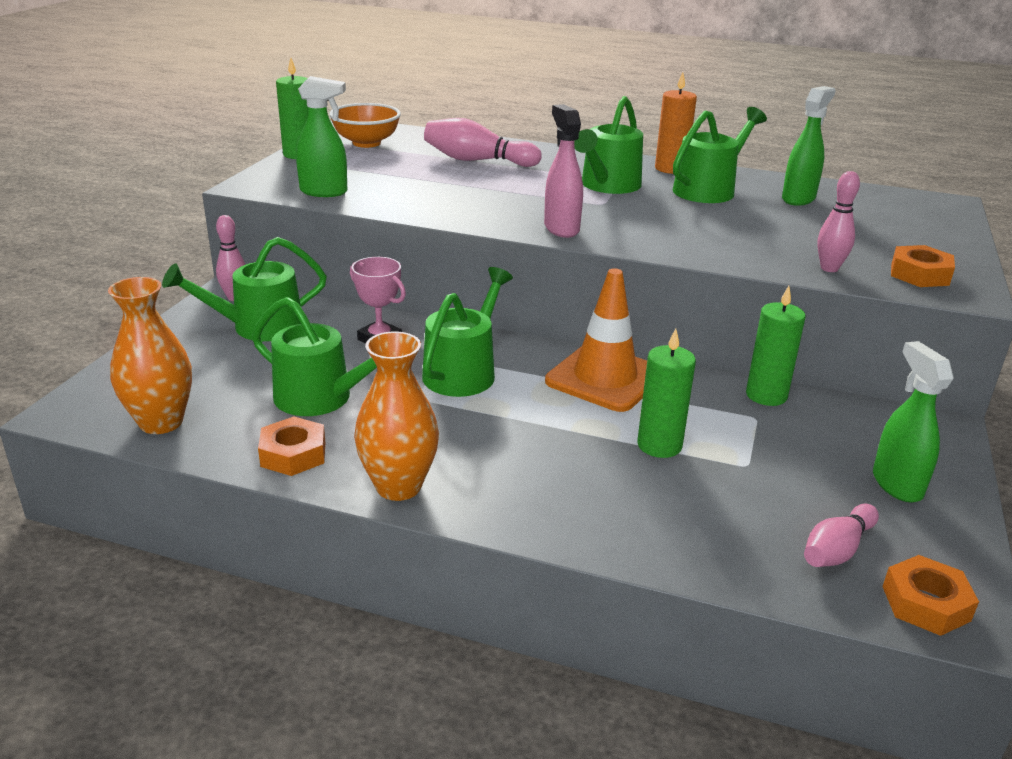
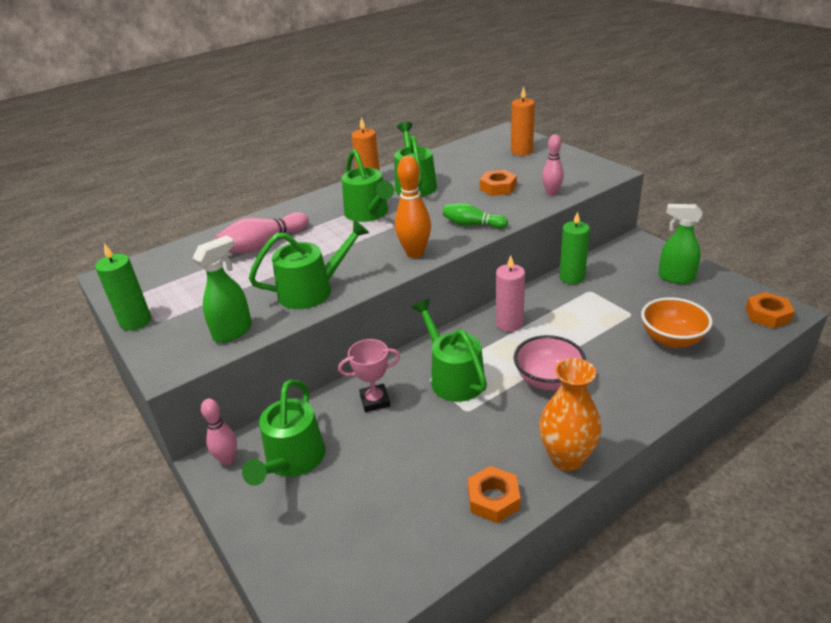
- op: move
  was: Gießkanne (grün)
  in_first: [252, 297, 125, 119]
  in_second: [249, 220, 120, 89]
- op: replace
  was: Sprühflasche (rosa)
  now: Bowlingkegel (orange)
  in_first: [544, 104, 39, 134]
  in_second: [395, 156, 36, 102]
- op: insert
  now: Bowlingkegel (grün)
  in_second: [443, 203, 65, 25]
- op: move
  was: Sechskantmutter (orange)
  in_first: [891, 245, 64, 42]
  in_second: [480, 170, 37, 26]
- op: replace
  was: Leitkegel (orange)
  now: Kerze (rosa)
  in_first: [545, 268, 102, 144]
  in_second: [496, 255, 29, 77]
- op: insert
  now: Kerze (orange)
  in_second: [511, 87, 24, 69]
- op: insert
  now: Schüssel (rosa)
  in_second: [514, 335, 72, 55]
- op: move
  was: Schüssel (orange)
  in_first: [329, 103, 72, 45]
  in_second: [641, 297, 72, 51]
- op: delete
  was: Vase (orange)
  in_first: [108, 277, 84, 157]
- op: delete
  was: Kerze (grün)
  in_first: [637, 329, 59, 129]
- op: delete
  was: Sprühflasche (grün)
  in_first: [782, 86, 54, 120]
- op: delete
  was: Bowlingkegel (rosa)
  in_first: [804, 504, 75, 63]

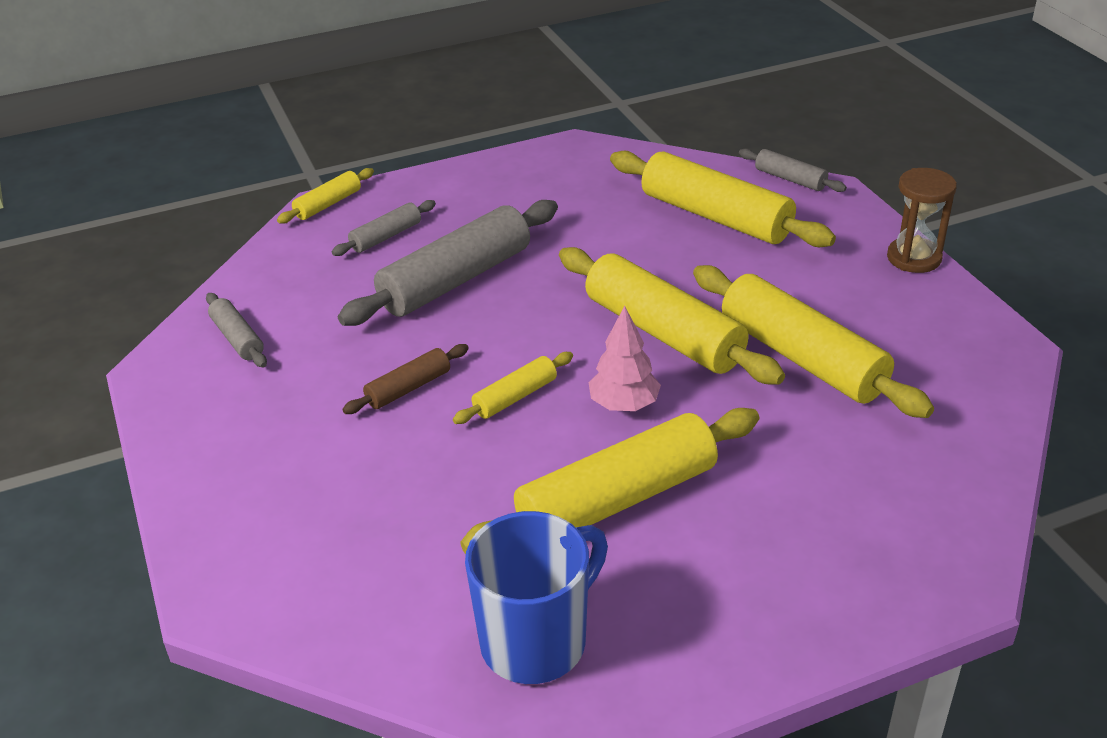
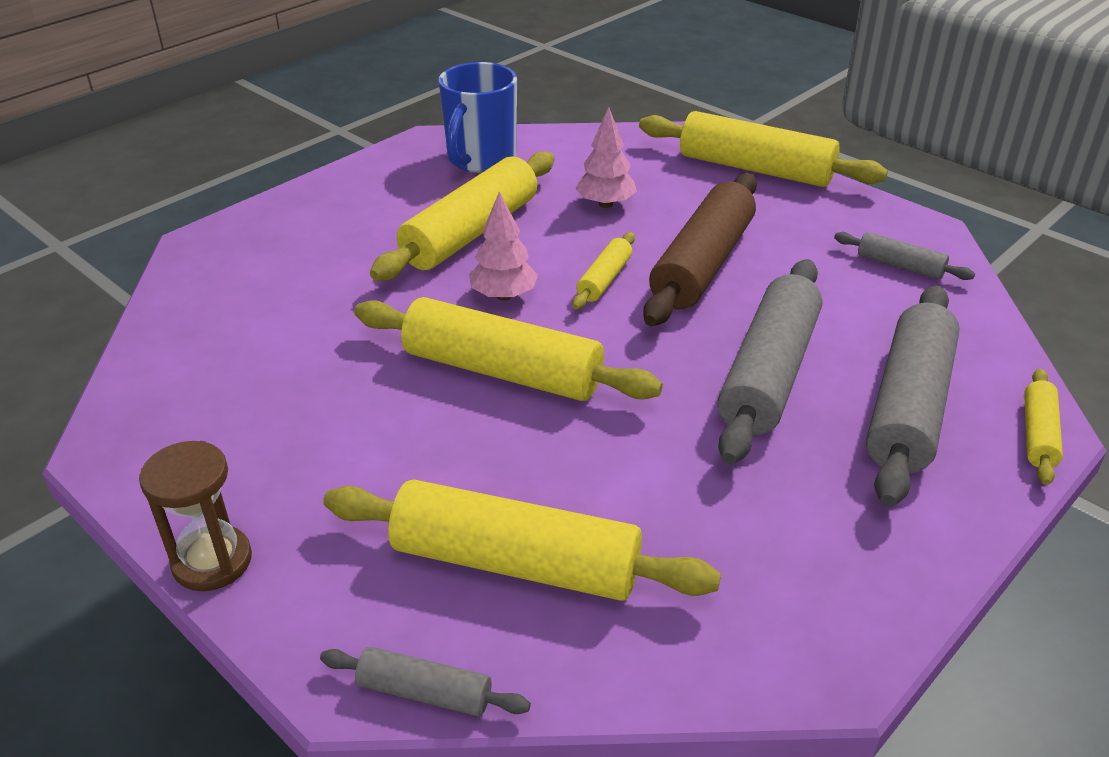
- op: insert
  now: Baum (rosa)
  in_second: [576, 107, 61, 101]
- op: move
  was: Nudelholz (gelb)
  in_first: [693, 265, 241, 153]
  in_second: [639, 111, 249, 76]
- op: resize
  was: Nudelholz (braun)
  in_first: [342, 344, 127, 70]
  in_second: [643, 173, 114, 153]
  ratio: 2.06
- op: resize
  was: Nudelholz (grau)
  in_first: [332, 200, 104, 56]
  in_second: [866, 285, 94, 222]
  ratio: 2.06

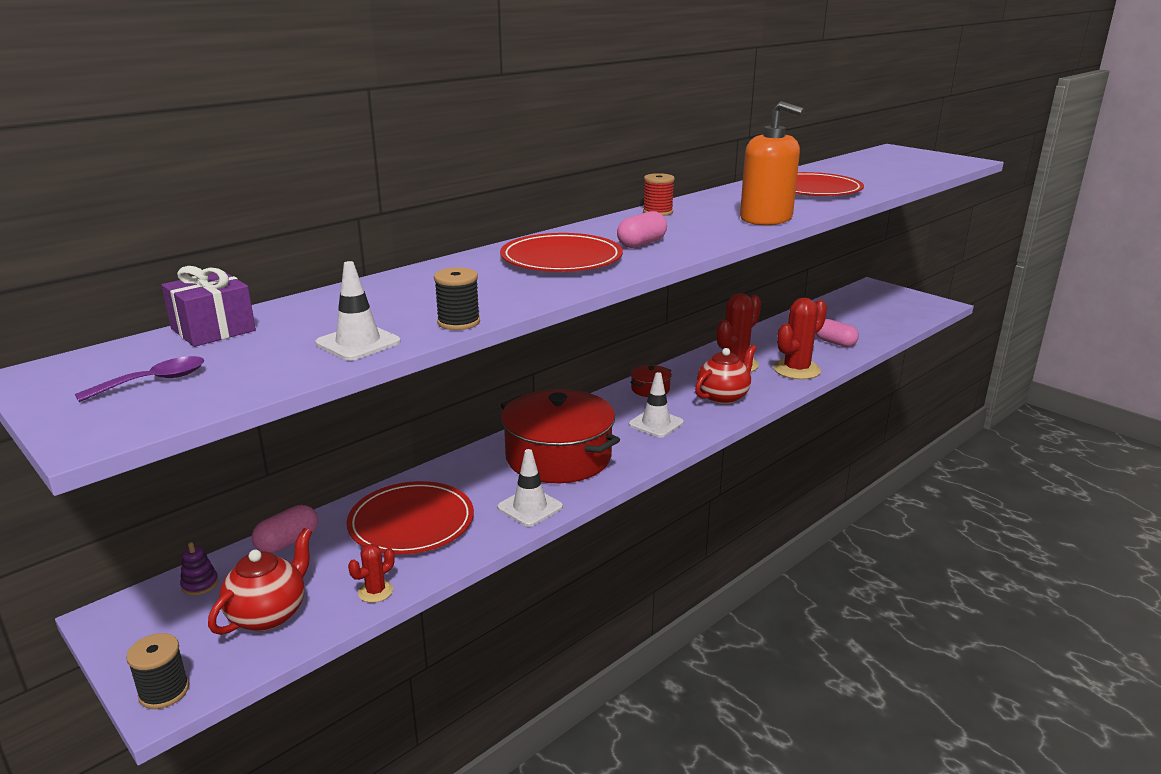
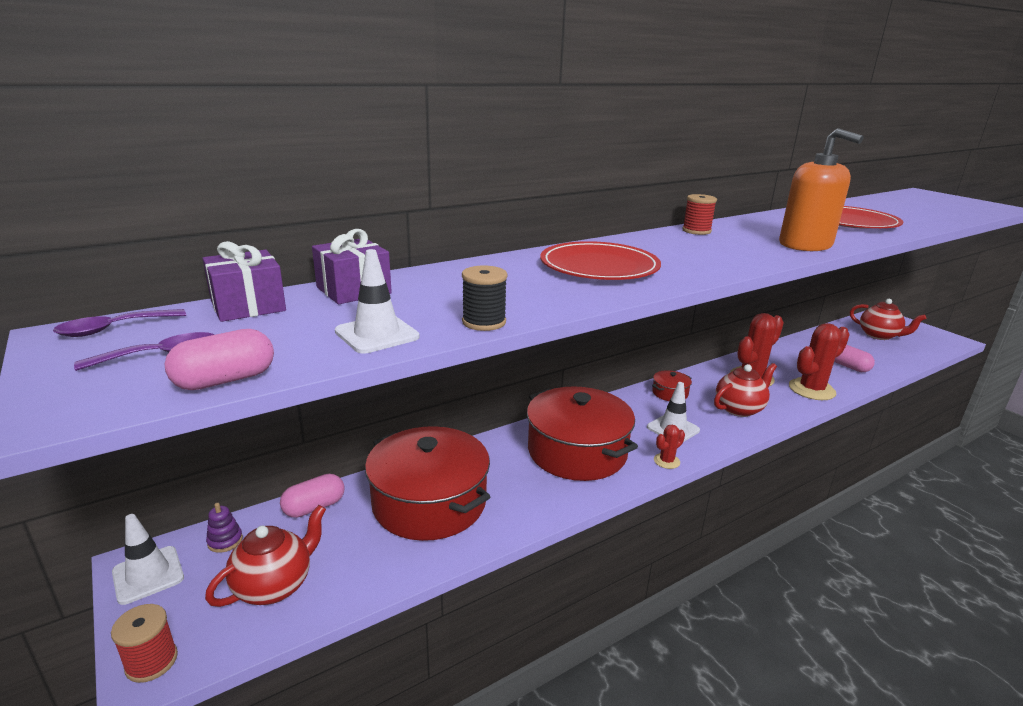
- op: insert
  now: Löffel (lila)
  in_second: [53, 309, 133, 28]
- op: recolor
  was: Garnrolle (schwarz)
  now: Garnrolle (rot)
  in_first: [126, 633, 63, 76]
  in_second: [111, 604, 67, 79]
- op: move
  was: Leitkegel (weiß)
  in_first: [497, 449, 66, 78]
  in_second: [112, 514, 72, 91]
- op: move
  was: Kapsel (rosa)
  in_first: [617, 211, 50, 37]
  in_second: [164, 329, 110, 61]
- op: insert
  now: Geschenk (lila)
  in_second: [312, 229, 80, 75]
- op: replace
  was: Teller (rot)
  now: Kochtopf (rot)
  in_first: [347, 481, 127, 73]
  in_second: [365, 426, 125, 115]
- op: move
  was: Kaktus (rot)
  in_first: [348, 544, 47, 59]
  in_second: [654, 425, 31, 44]
- op: insert
  now: Teekanne (rot)
  in_second: [850, 299, 76, 41]

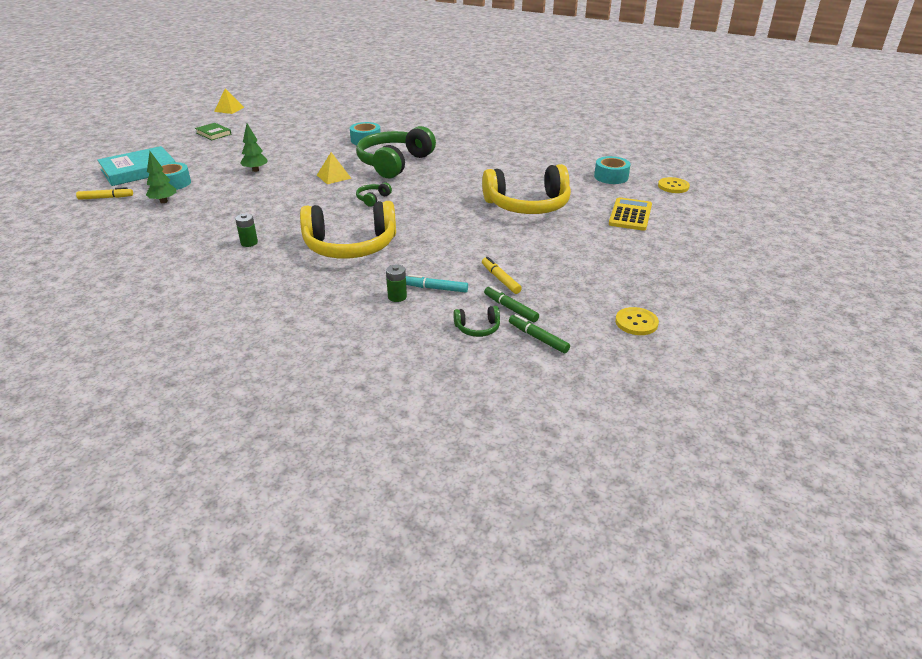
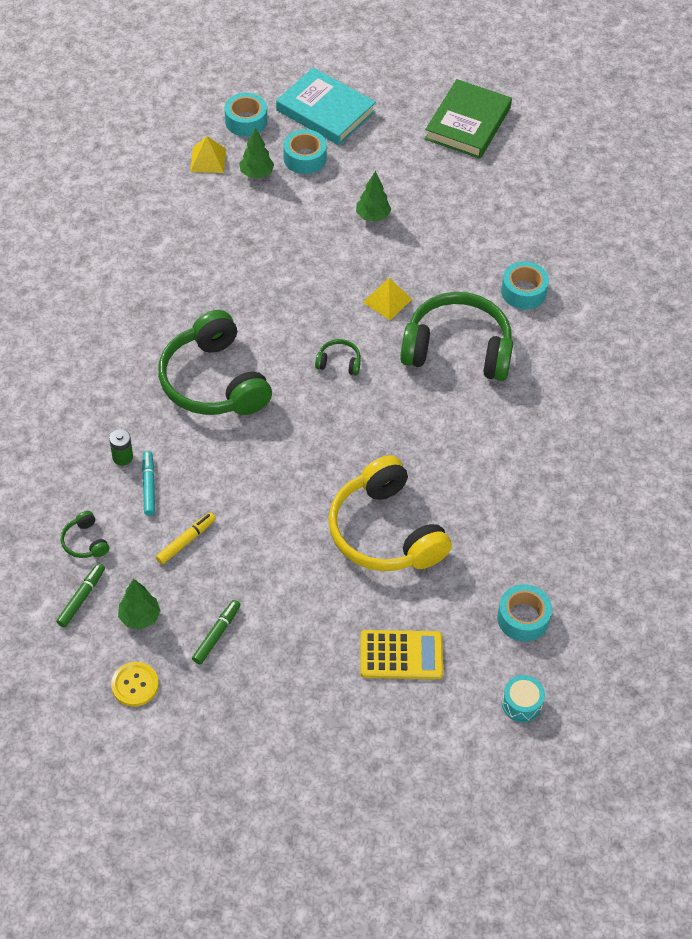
- op: insert
  now: Baum (grün)
  in_second: [118, 579, 43, 50]
- op: recolor
  was: Kopfhörer (gelb)
  now: Kopfhörer (grün)
  in_first: [300, 201, 96, 57]
  in_second: [158, 310, 114, 105]
- op: move
  was: Pyramide (gelb)
  in_first: [214, 89, 30, 25]
  in_second: [190, 136, 36, 37]
- op: move
  was: Filzstift (grün)
  in_first: [484, 286, 55, 36]
  in_second: [192, 600, 49, 64]
- op: replace
  was: Filzstift (gelb)
  now: Klebeband (türkis)
  in_first: [76, 187, 57, 13]
  in_second: [225, 93, 42, 44]
- op: resize
  was: Buch (grün)
  in_first: [195, 123, 36, 17]
  in_second: [425, 79, 87, 80]
  ratio: 1.9
- op: replace
  was: Knopf (gelb)
  now: Trommel (türkis)
  in_first: [658, 177, 32, 16]
  in_second: [502, 675, 43, 47]
- op: delete
  was: Batterie (grün)
  in_first: [235, 214, 23, 33]

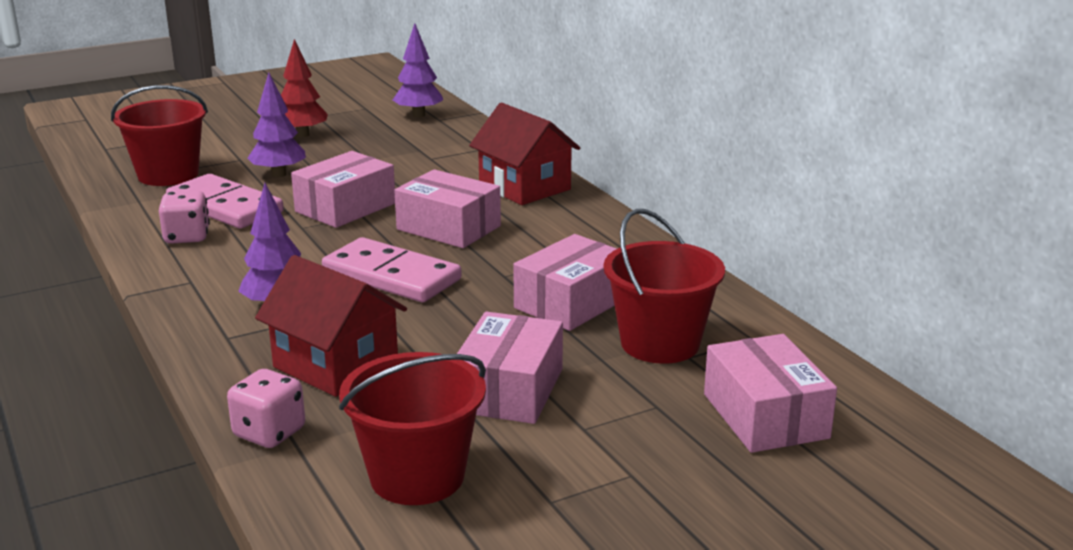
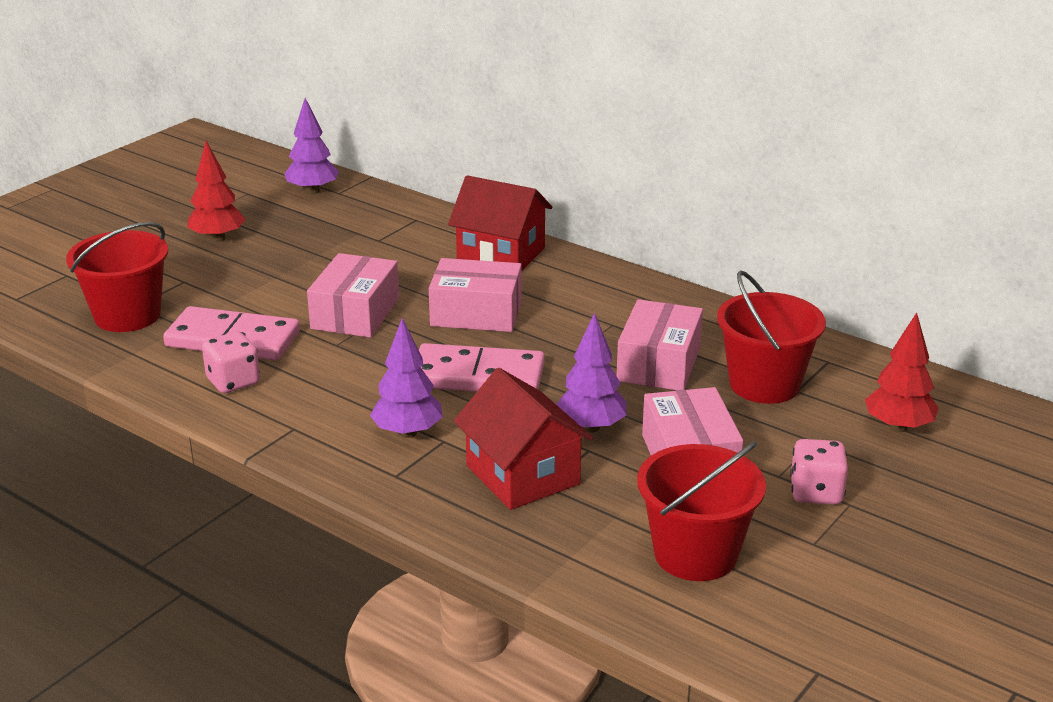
- op: rotate
  was: Haus (rot)
  in_first: [255, 255, 152, 142]
  in_second: [454, 368, 139, 142]
  clockwise: 45
- op: move
  was: Baum (lila)
  in_first: [247, 73, 59, 104]
  in_second: [556, 312, 71, 121]
- op: move
  was: Spielwürfel (rosa)
  in_first: [227, 369, 78, 79]
  in_second: [790, 439, 58, 66]
- op: replace
  was: Schachtel (rosa)
  now: Baum (rot)
  in_first: [704, 334, 133, 119]
  in_second: [865, 313, 74, 119]

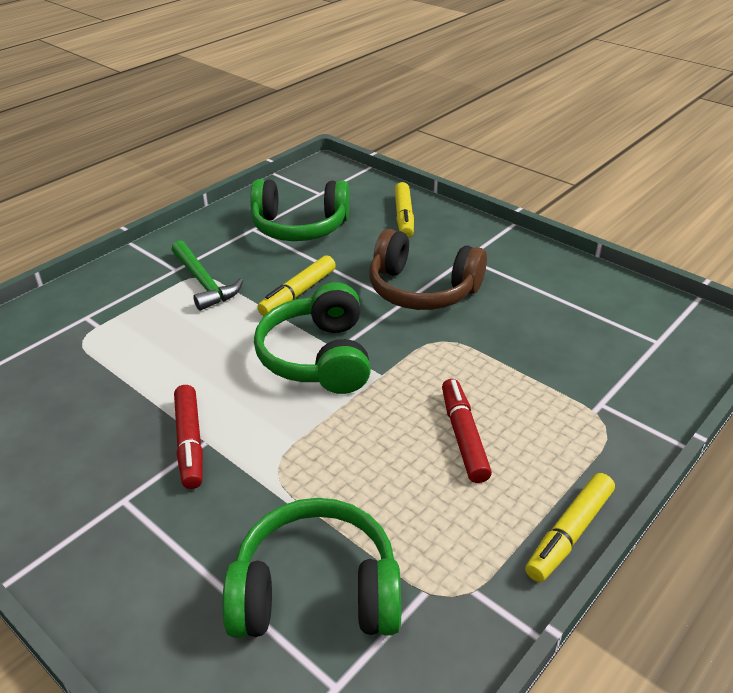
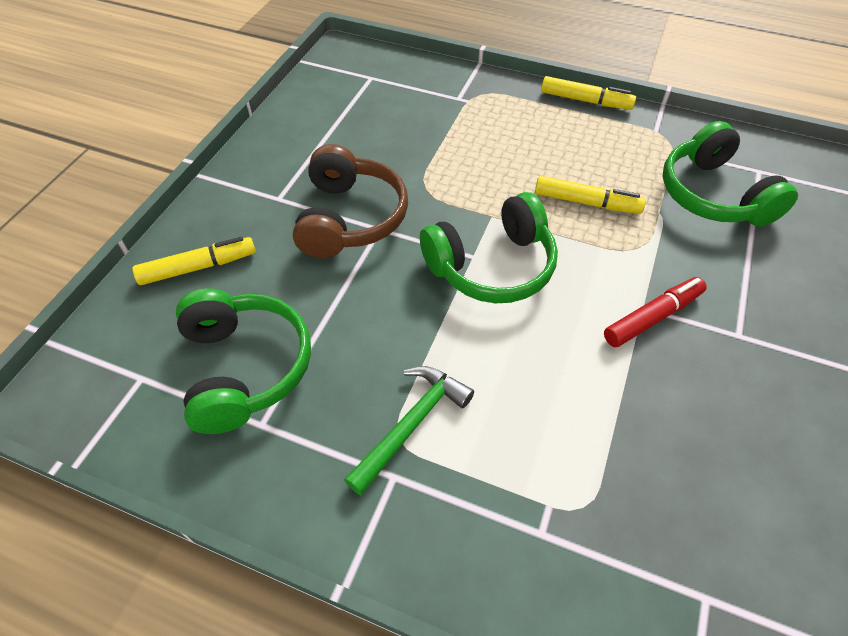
- op: move
  was: Filzstift (gelb)
  in_first: [257, 255, 79, 61]
  in_second: [535, 176, 111, 38]
- op: delete
  was: Filzstift (rot)
  in_first: [442, 379, 50, 104]

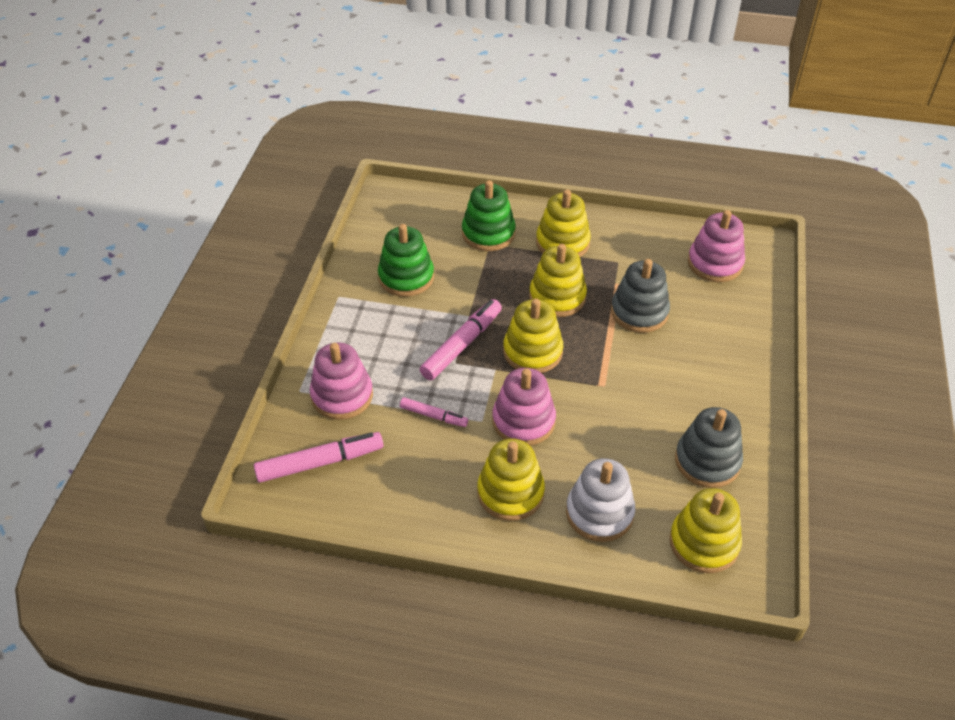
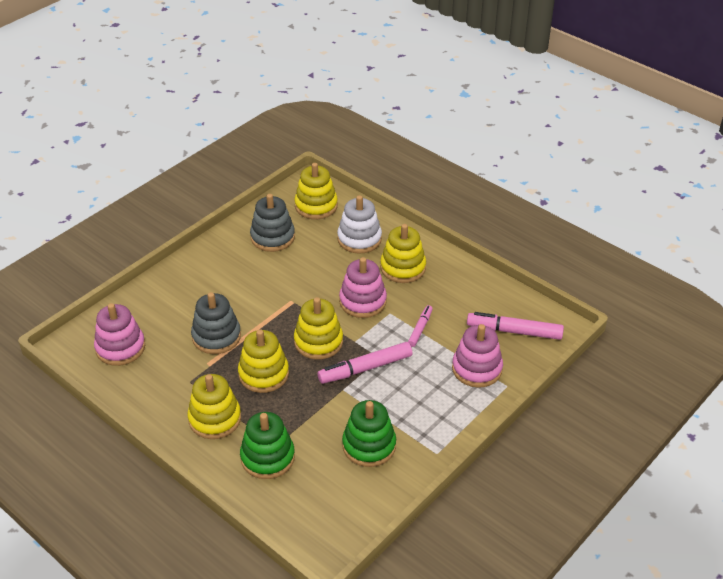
- op: rotate
  was: Filzstift (rosa)
  in_first: [400, 397, 68, 30]
  in_second: [408, 305, 25, 42]
  clockwise: 60

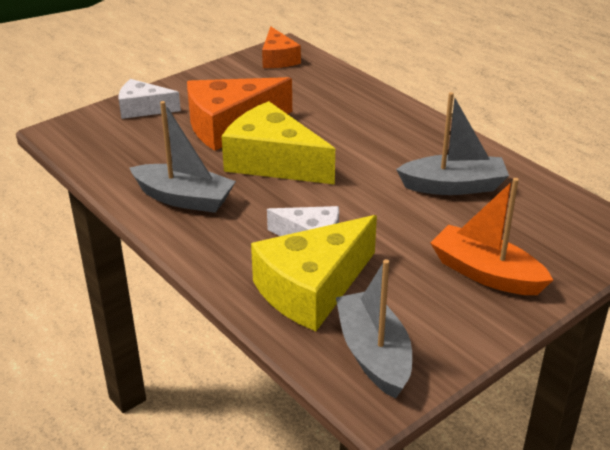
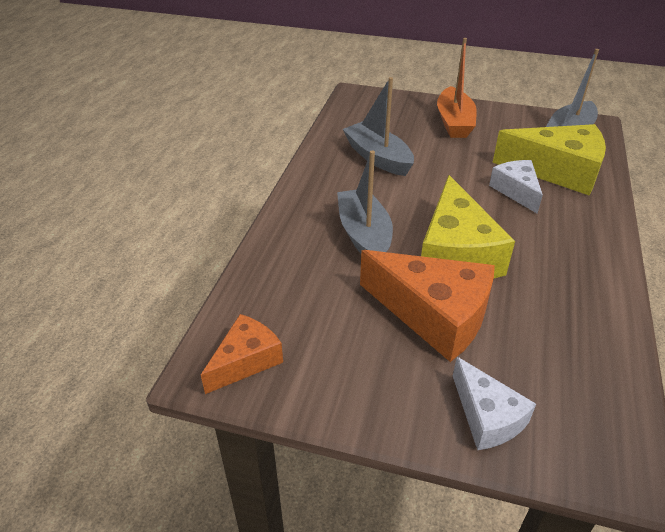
- op: move
  was: Boot (grau)
  in_first: [129, 101, 107, 112]
  in_second: [337, 151, 56, 102]

